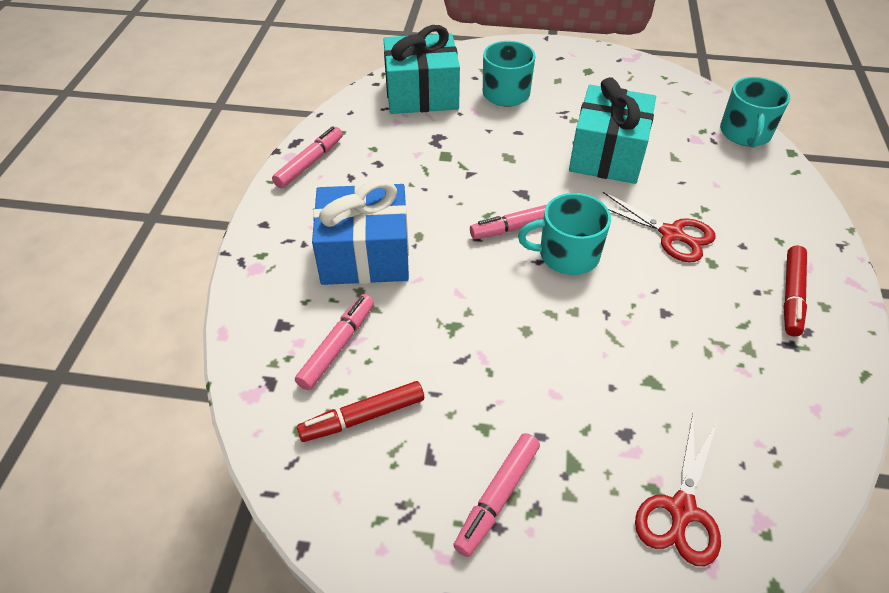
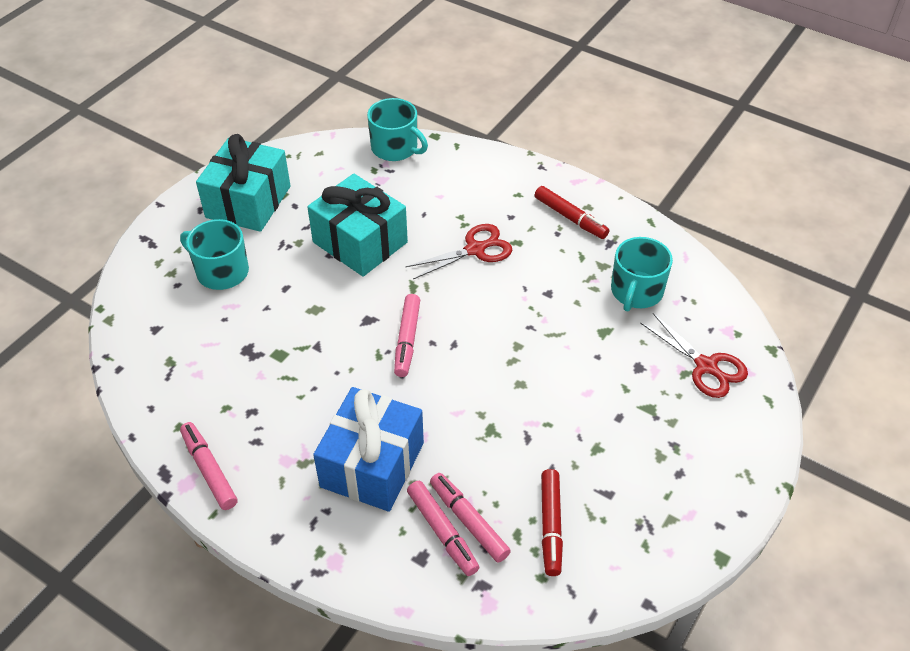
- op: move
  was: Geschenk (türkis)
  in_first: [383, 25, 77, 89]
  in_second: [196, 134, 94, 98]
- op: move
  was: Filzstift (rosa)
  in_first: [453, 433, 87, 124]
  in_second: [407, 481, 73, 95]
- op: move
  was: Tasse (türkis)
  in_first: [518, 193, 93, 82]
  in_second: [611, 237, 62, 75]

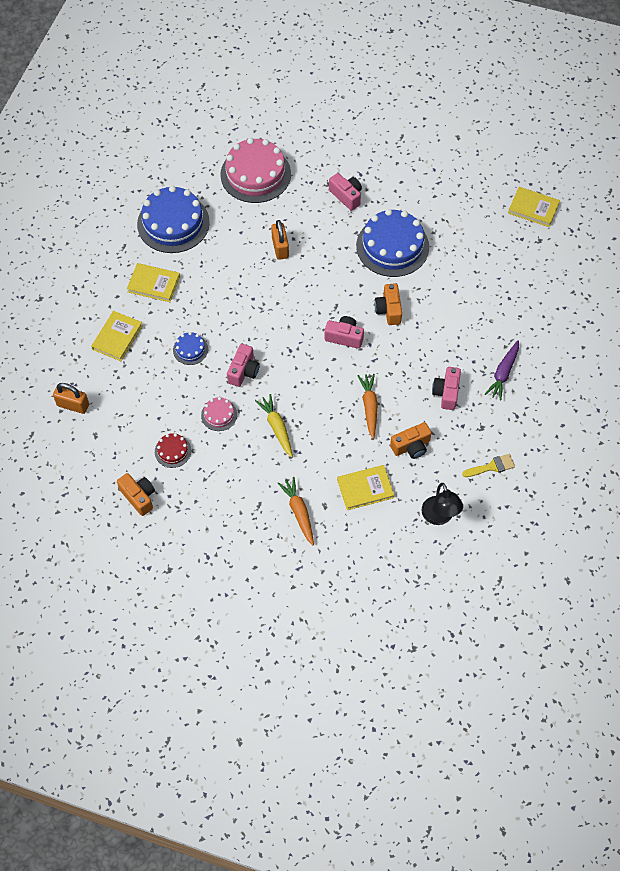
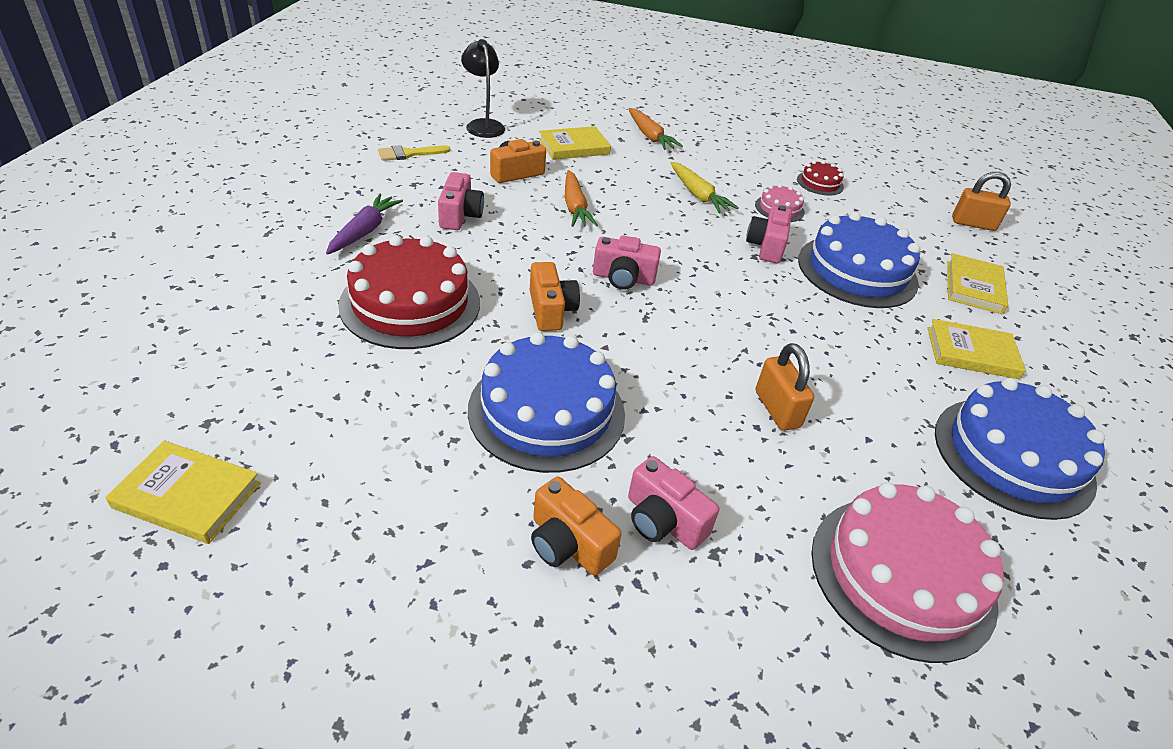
- op: insert
  now: Kuchen (rot)
  in_second: [338, 235, 142, 114]
- op: move
  was: Kamera (orange)
  in_first: [117, 473, 38, 43]
  in_second: [531, 477, 91, 99]
- op: resize
  was: Kuchen (blau)
  in_first: [173, 332, 35, 33]
  in_second: [798, 212, 122, 96]
  ratio: 2.17

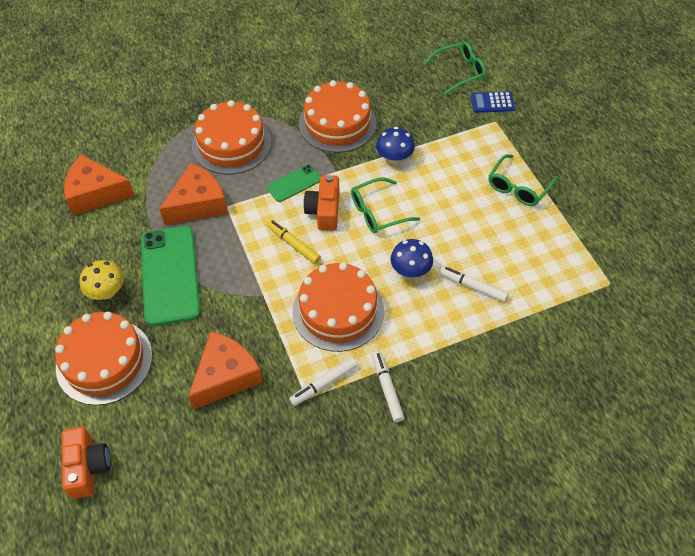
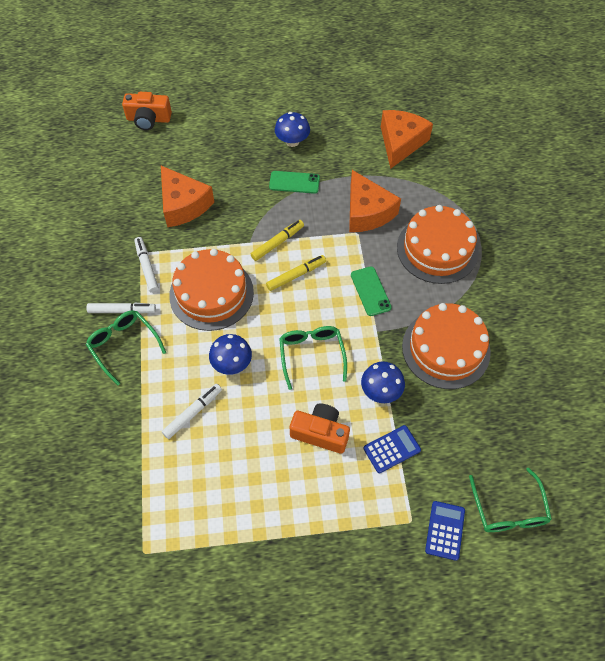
- op: move
  was: Brille (grün)
  in_first: [488, 154, 70, 52]
  in_second: [86, 310, 80, 75]
- op: insert
  now: Filzstift (gelb)
  in_second: [251, 220, 53, 41]
- op: resize
  was: Handy (grün)
  in_first: [141, 226, 60, 100]
  in_second: [269, 171, 51, 23]
  ratio: 0.51
- op: recolor
  was: Pilz (gelb)
  now: Pilz (blau)
  in_first: [80, 260, 44, 40]
  in_second: [275, 112, 35, 35]
- op: move
  was: Kamera (orange)
  in_first: [303, 175, 36, 56]
  in_second: [290, 404, 60, 50]
- op: insert
  now: Taschenrechner (blau)
  in_second: [363, 425, 58, 48]
- op: delete
  was: Kuchen (orange)
  in_first: [55, 312, 97, 93]

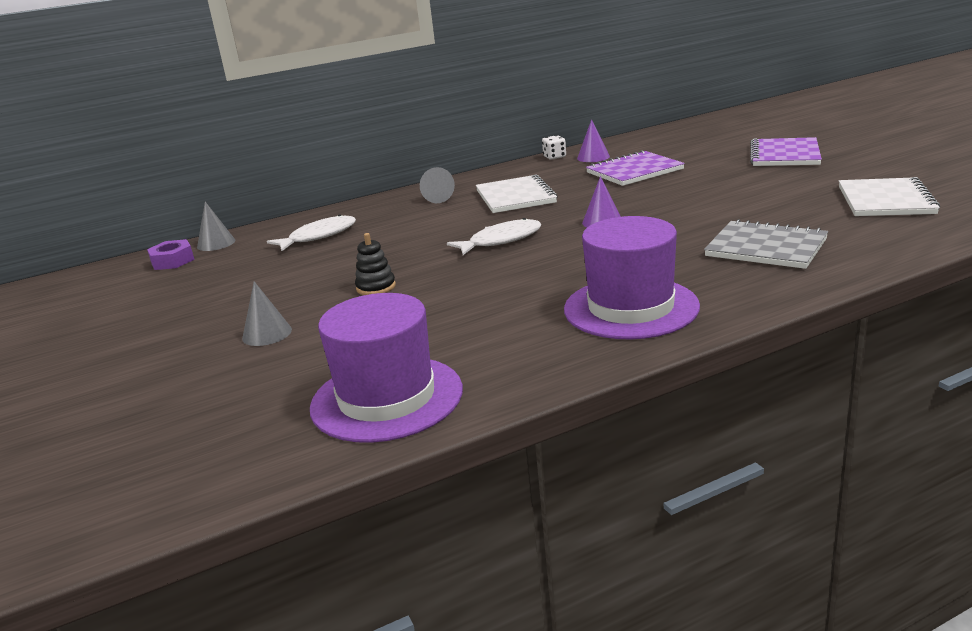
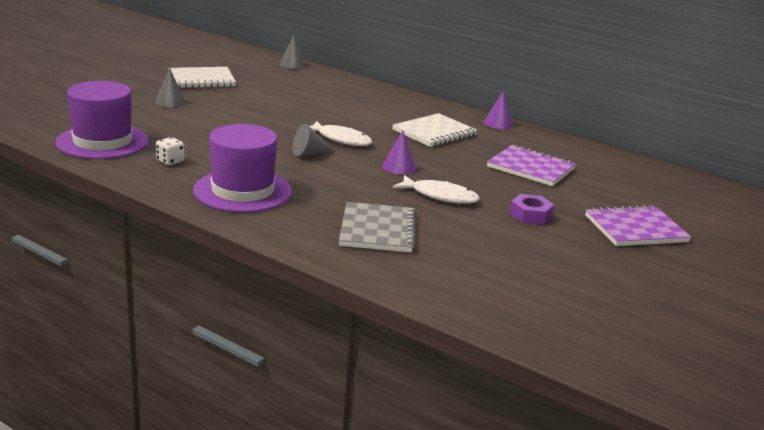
- op: move
  was: Spielwürfel (weiß)
  in_first: [542, 135, 24, 25]
  in_second: [156, 137, 28, 28]
- op: move
  was: Notizbuch (weiß)
  in_first: [839, 177, 101, 39]
  in_second: [168, 67, 68, 21]
- op: move
  was: Kegel (grau)
  in_first: [420, 167, 35, 36]
  in_second: [293, 124, 42, 32]
- op: move
  was: Fisch (weiß)
  in_first: [267, 214, 89, 37]
  in_second: [393, 175, 87, 29]
- op: move
  was: Kegel (lila)
  in_first: [577, 119, 33, 43]
  in_second: [484, 91, 29, 38]
- op: move
  was: Sechskantmutter (lila)
  in_first: [147, 239, 48, 31]
  in_second: [509, 194, 45, 31]
- op: delete
  was: Stapelspielzeug (schwarz)
  in_first: [355, 233, 41, 62]

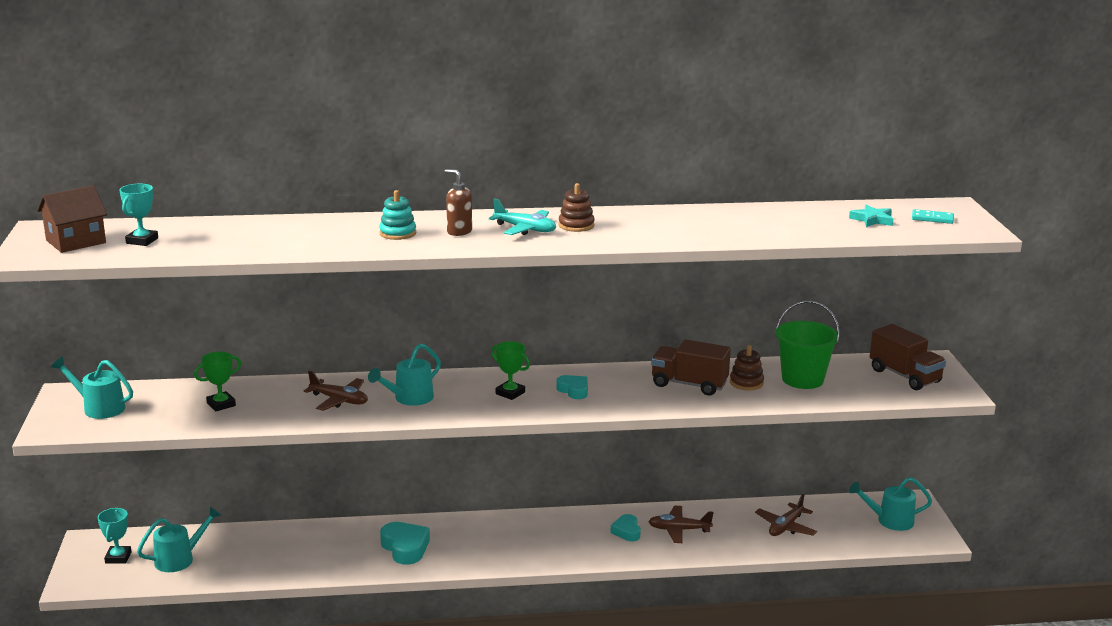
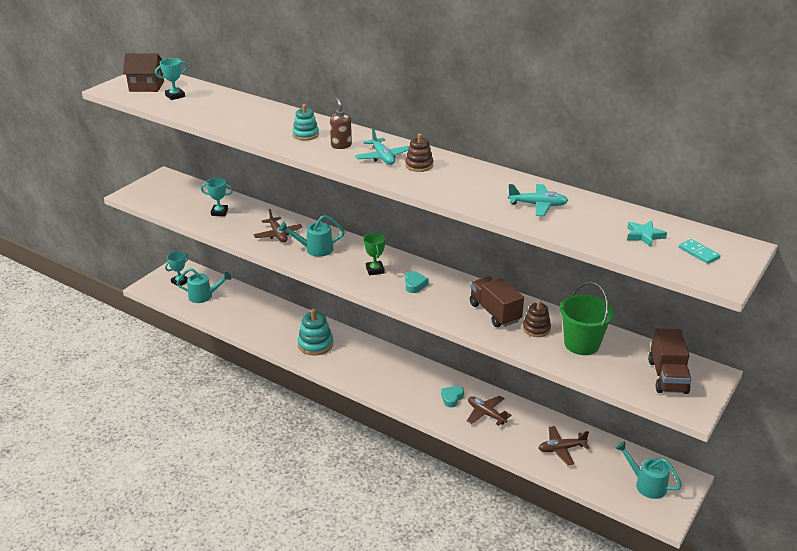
- op: recolor
  was: Pokal (grün)
  now: Pokal (türkis)
  in_first: [194, 352, 47, 60]
  in_second: [201, 178, 32, 38]
- op: replace
  was: Herz (türkis)
  now: Stapelspielzeug (türkis)
  in_first: [380, 522, 50, 43]
  in_second: [298, 309, 35, 47]
- op: insert
  now: Flugzeug (türkis)
  in_second: [508, 184, 60, 32]
- op: delete
  was: Gießkanne (türkis)
  in_first: [51, 356, 82, 63]

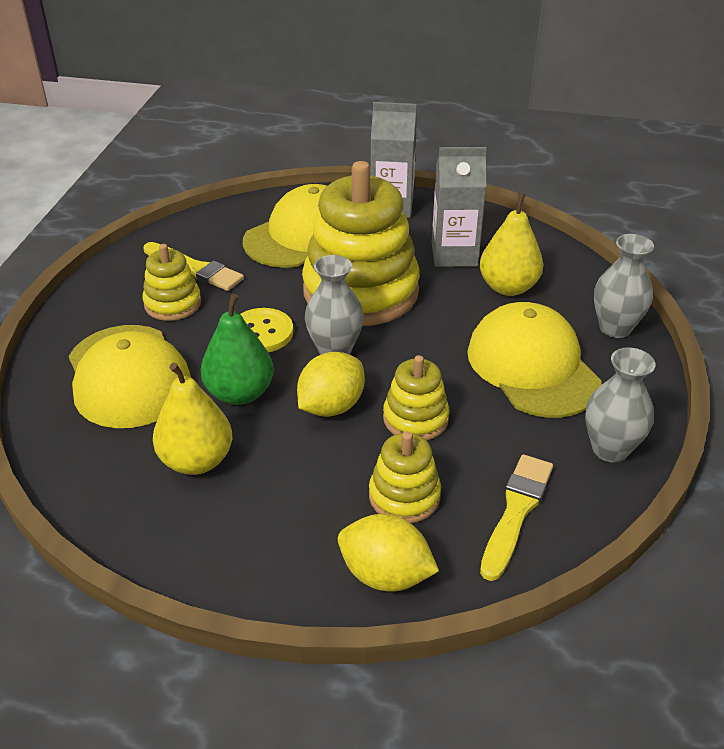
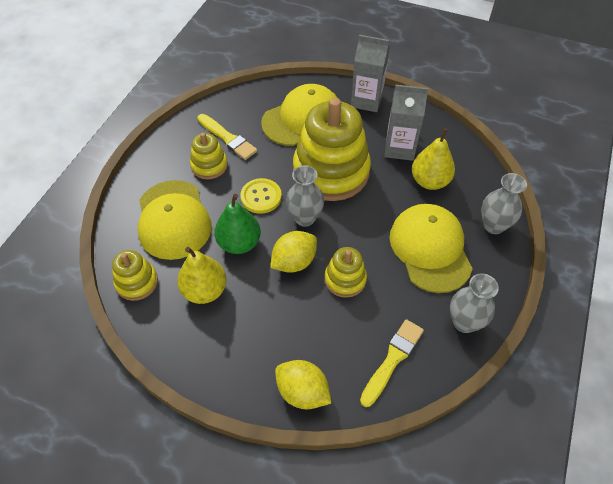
- op: move
  was: Stapelspielzeug (gelb)
  in_first: [369, 432, 72, 91]
  in_second: [112, 250, 46, 51]

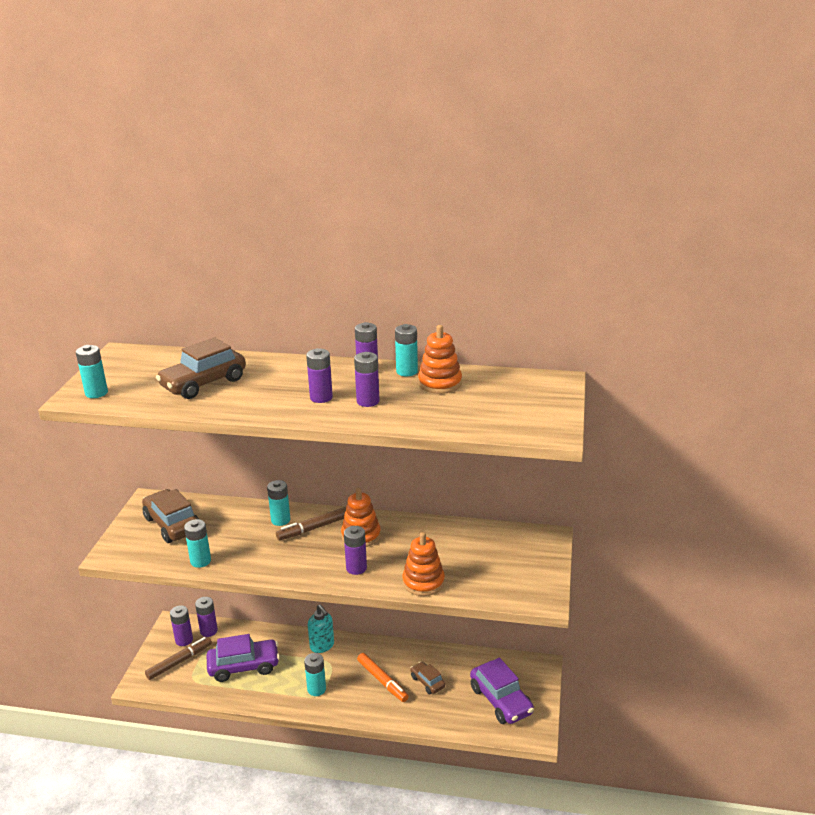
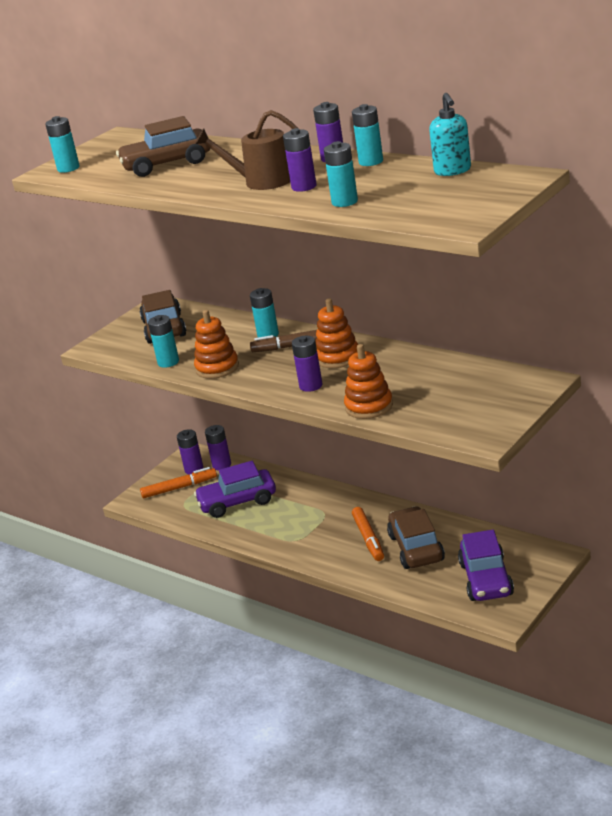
- op: recolor
  was: Filzstift (braun)
  now: Filzstift (orange)
  in_first: [145, 637, 67, 43]
  in_second: [140, 467, 77, 31]
- op: move
  was: Stapelspielzeug (orange)
  in_first: [418, 325, 44, 69]
  in_second: [194, 310, 45, 69]
- op: rotate
  was: Auto (lila)
  in_first: [207, 634, 73, 48]
  in_second: [194, 461, 82, 57]
  clockwise: 150
- op: replace
  was: Batterie (lila)
  now: Gießkanne (braun)
  in_first: [306, 348, 27, 55]
  in_second: [195, 110, 103, 80]
- op: move
  was: Batterie (türkis)
  in_first: [304, 653, 22, 43]
  in_second: [324, 141, 34, 66]
- op: resize
  was: Auto (braun)
  in_first: [411, 661, 34, 33]
  in_second: [387, 506, 58, 63]
  ratio: 1.84
- op: move
  was: Seifenspender (türkis)
  in_first: [308, 604, 26, 49]
  in_second: [429, 93, 42, 83]

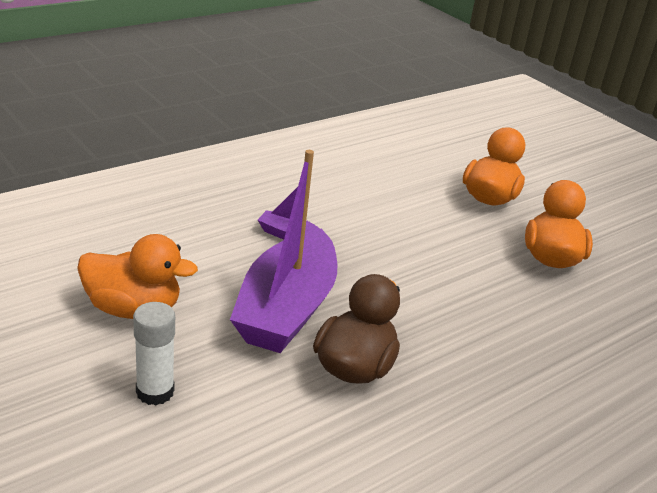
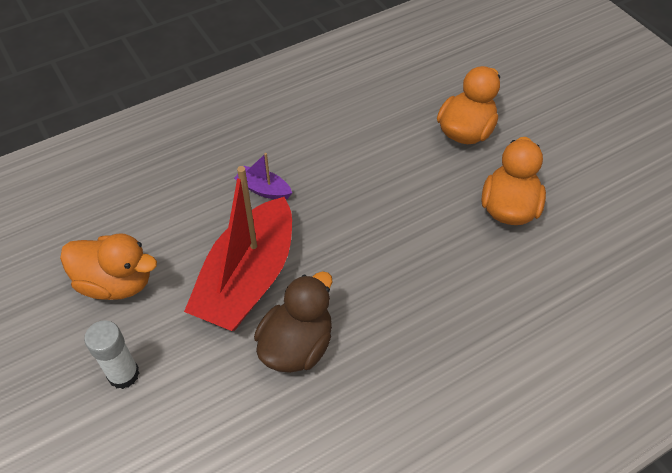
- op: recolor
  was: Boot (lila)
  now: Boot (rot)
  in_first: [230, 150, 107, 203]
  in_second: [184, 166, 108, 165]

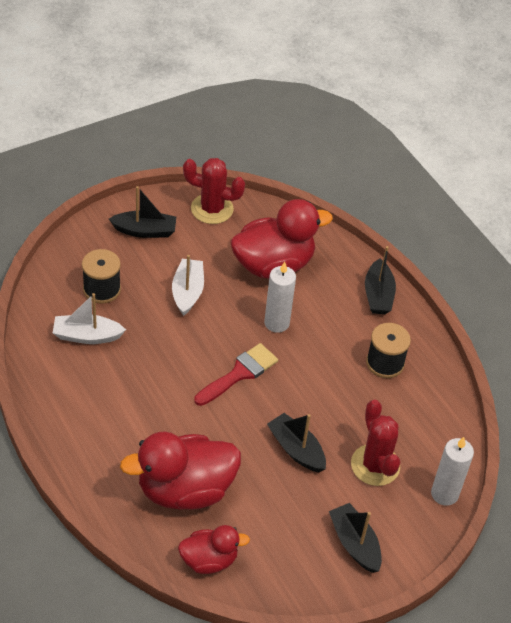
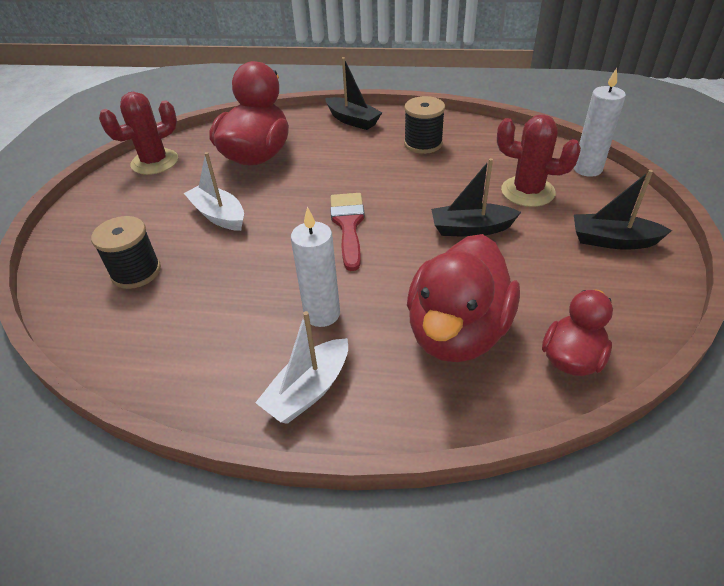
- op: move
  was: Boot (weiß)
  in_first: [53, 293, 73, 51]
  in_second: [255, 311, 93, 113]
- op: move
  was: Kerze (weiß)
  in_first: [264, 262, 32, 71]
  in_second: [291, 207, 49, 120]
- op: delete
  was: Boot (schwarz)
  in_first: [109, 186, 67, 52]

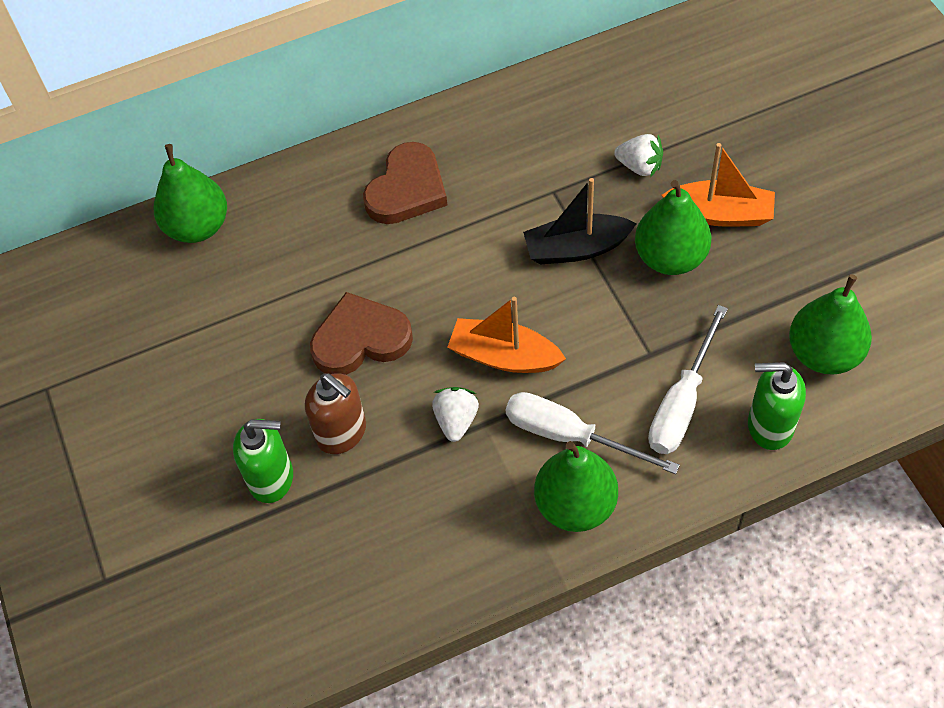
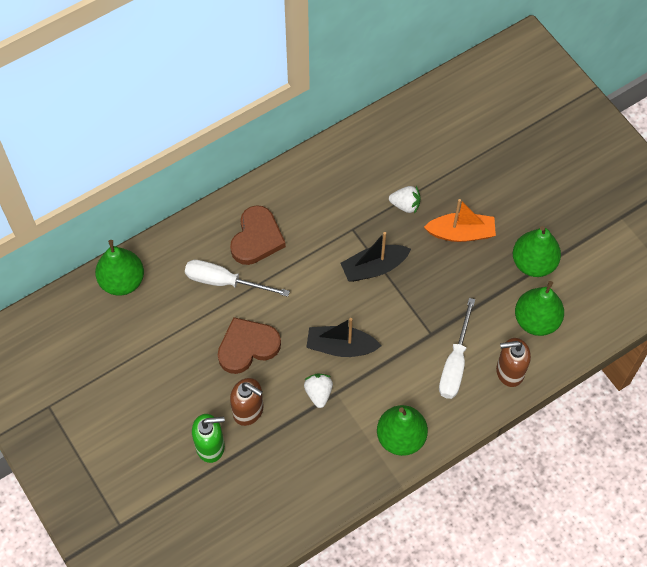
- op: move
  was: Schraubenzieher (weiß)
  in_first: [506, 392, 174, 82]
  in_second: [185, 260, 105, 37]
- op: recolor
  was: Boot (orange)
  now: Boot (schwarz)
  in_first: [447, 297, 119, 76]
  in_second: [306, 318, 75, 39]
- op: recolor
  was: Seifenspender (grün)
  now: Seifenspender (braun)
  in_first: [748, 362, 58, 88]
  in_second: [496, 338, 35, 49]
- op: move
  was: Birne (grün)
  in_first: [635, 180, 76, 95]
  in_second: [513, 226, 48, 51]

